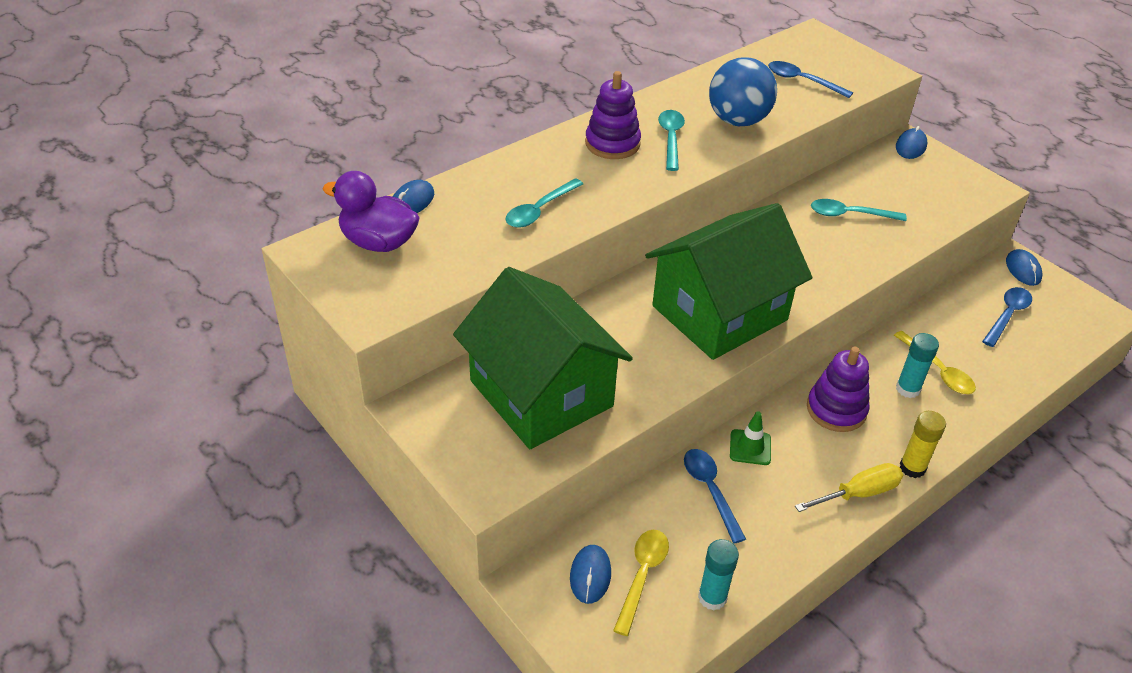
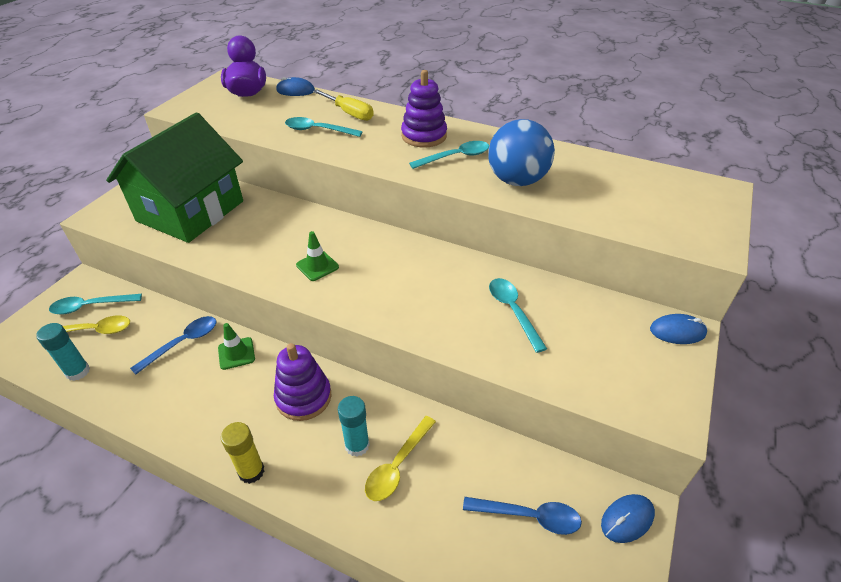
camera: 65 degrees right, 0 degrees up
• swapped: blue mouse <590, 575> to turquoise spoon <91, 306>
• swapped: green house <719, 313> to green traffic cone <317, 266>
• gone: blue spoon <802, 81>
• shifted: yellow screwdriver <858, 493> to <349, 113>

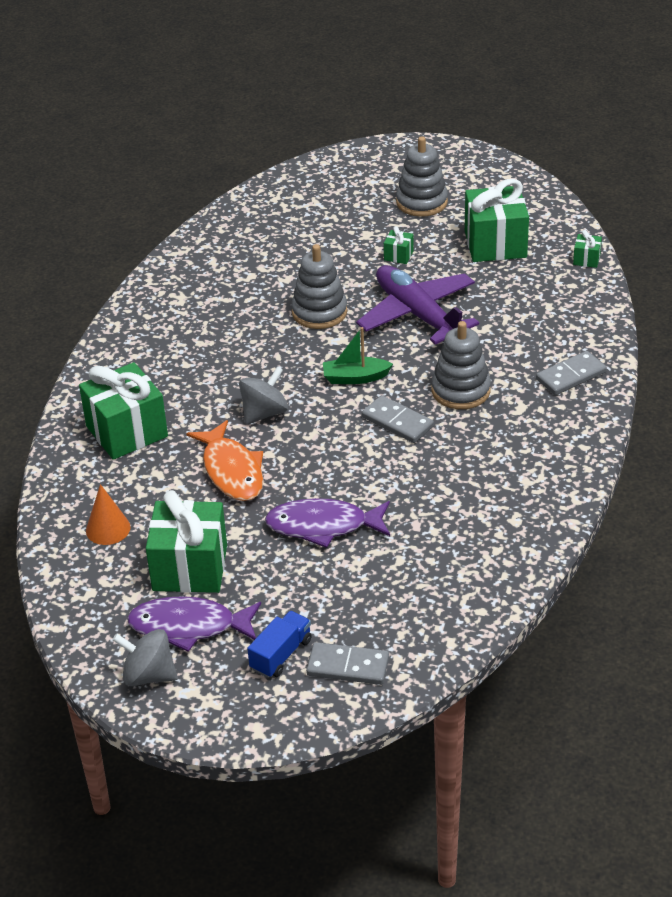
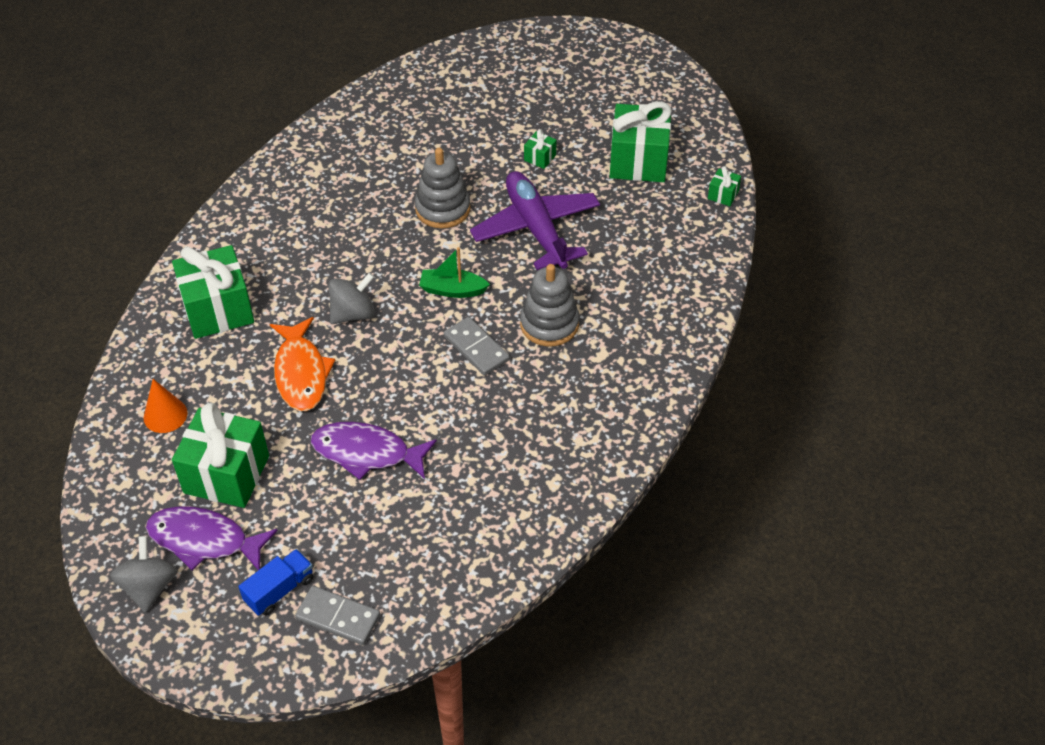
camera: 10 degrees right, 10 degrees up
• rotated: grey spinning top <148, 675> = <149, 587> 60 degrees clockwise
• gone: grey stacking toy <421, 202>
• gone: grey domino <571, 376>

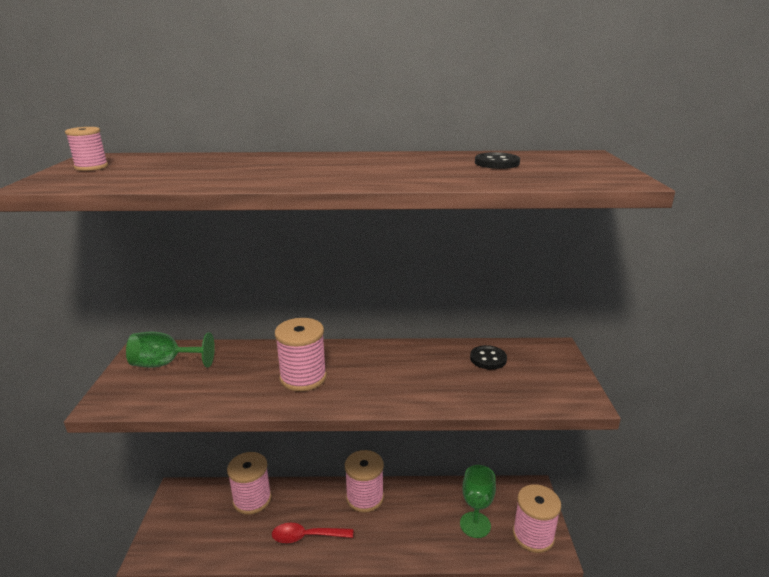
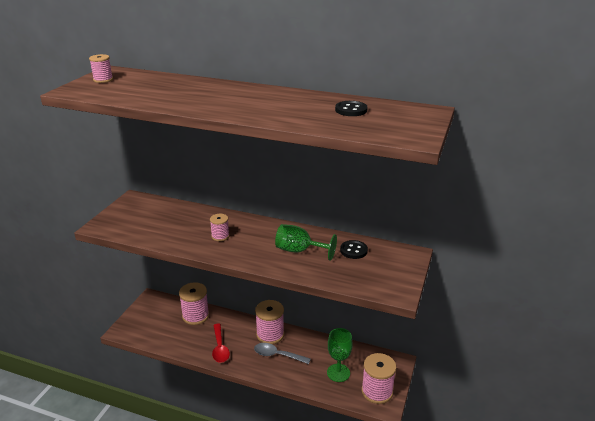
camera: 20 degrees right, 5 degrees up
• shifted: green goblet <165, 364> to <299, 251>
• rotated: red spoon <306, 536> = <220, 348> 120 degrees counterclockwise
• scaled: pink spool <303, 377> = <220, 236> x0.56
• new: grey spoon <277, 355>

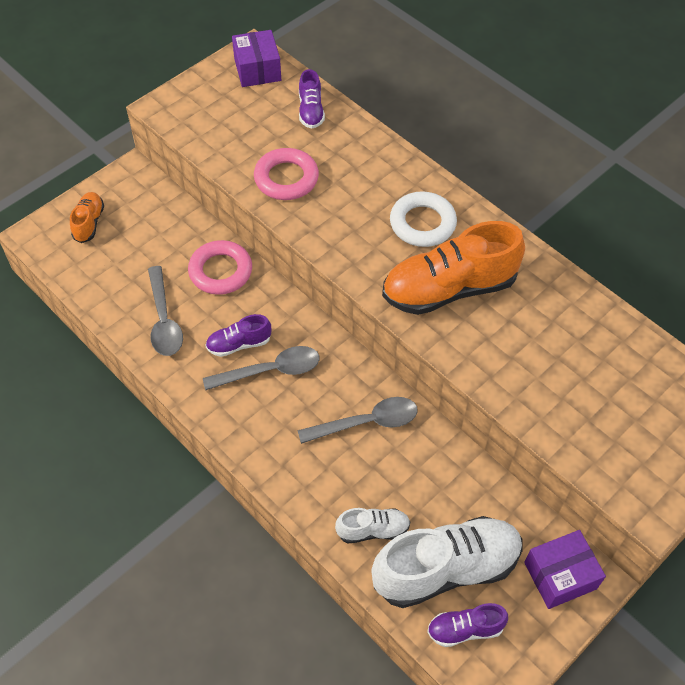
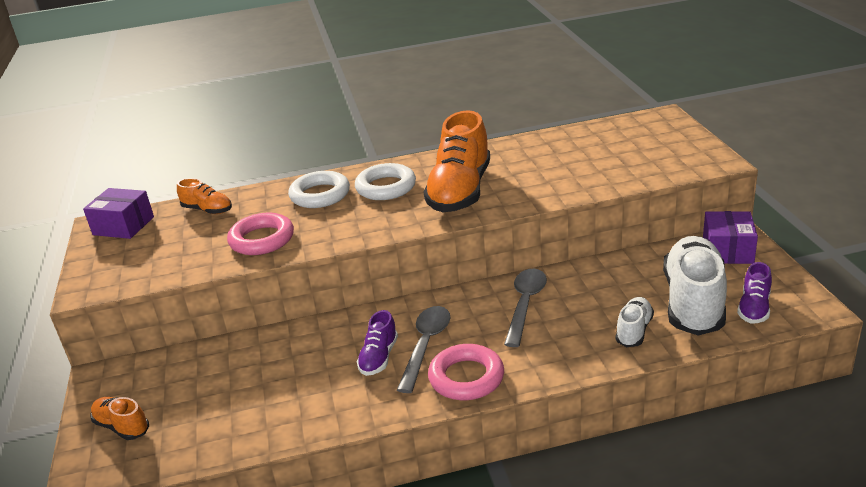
camera: 55 degrees left, 25 degrees down
• gone: grey spoon <164, 320>
• shifted: pink ring <220, 271> to <466, 377>
• repainted: purple shoe <311, 111> to orange shoe <207, 210>
• new: white ring <320, 195>

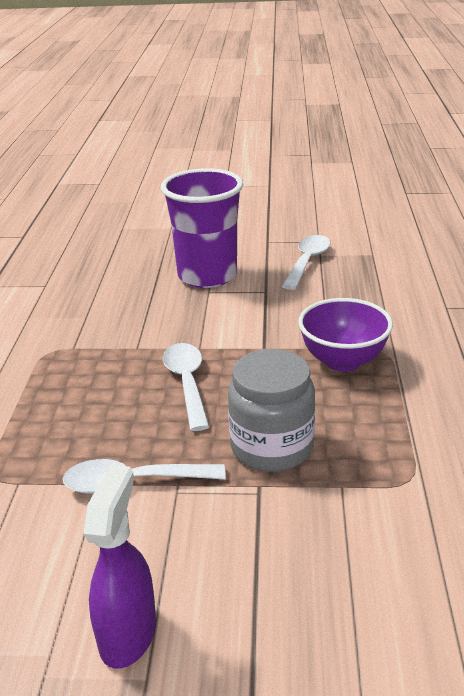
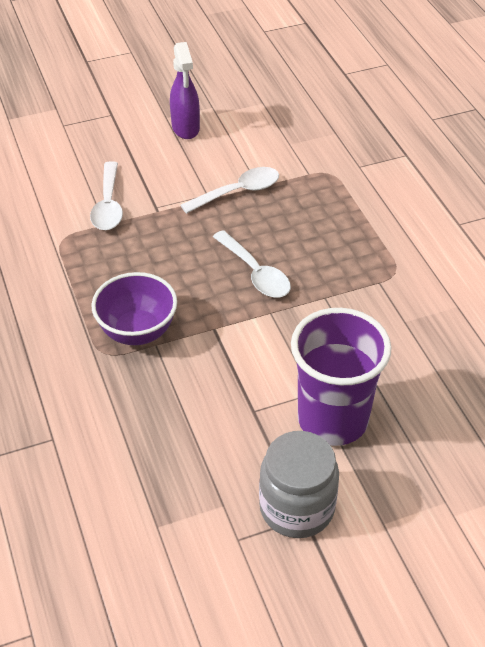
camera: 155 degrees right, 15 degrees up
• shifted: grey jar <272, 447> to <297, 508>
• shifted: white spoon <307, 262> to <108, 205>

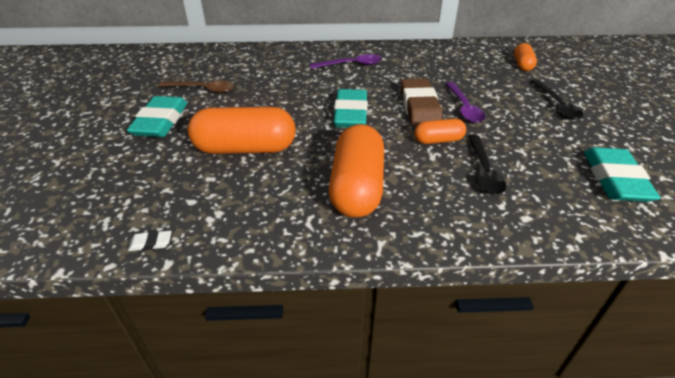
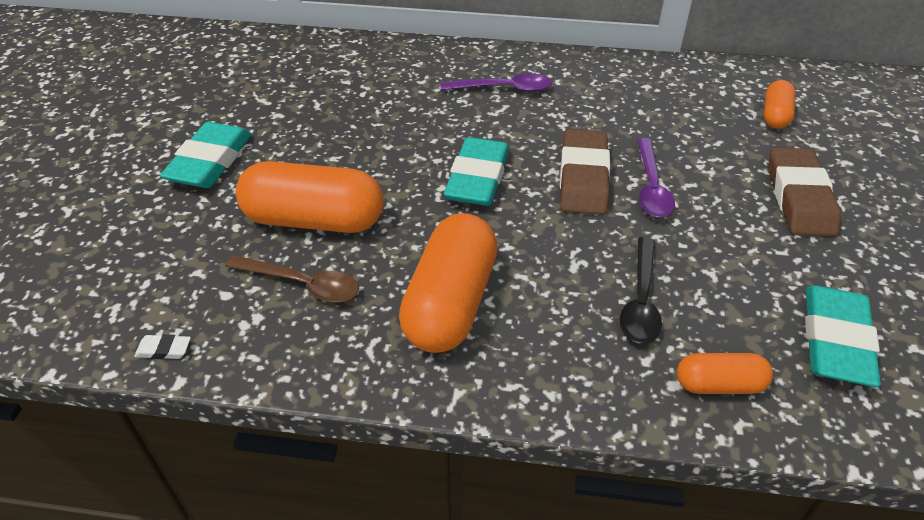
camera: 10 degrees right, 5 degrees up
• shifted: brown spoon <203, 89> to <302, 284>
• shifted: orange capsule <438, 140> to <719, 384>
• swapped: black spoon <556, 105> to brown eraser <799, 198>

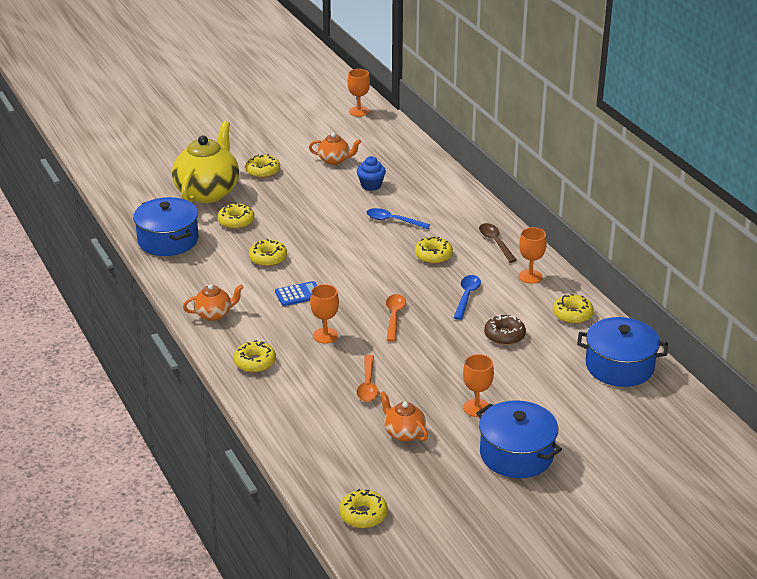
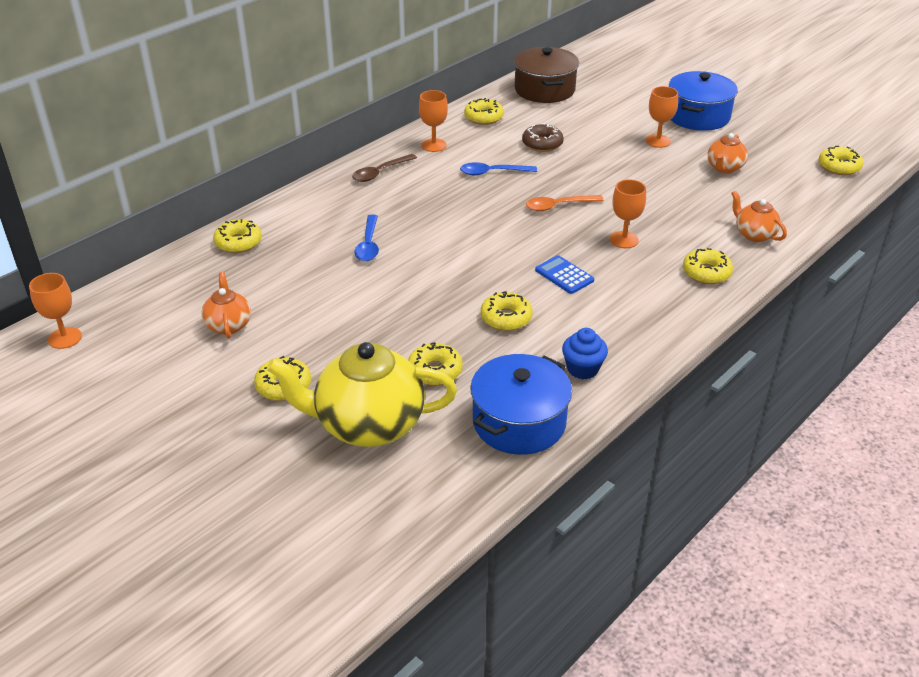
camera: 110 degrees left, 5 degrees up
• shifted: orange teapot <214, 314> to <754, 234>
• shifted: blue cupcake <371, 185> to <582, 369>
• gone: orange spoon <368, 385>
• shifted: yellow donut <433, 255> to <238, 242>
• repainted: blue pot <619, 366> to brown pot <544, 90>

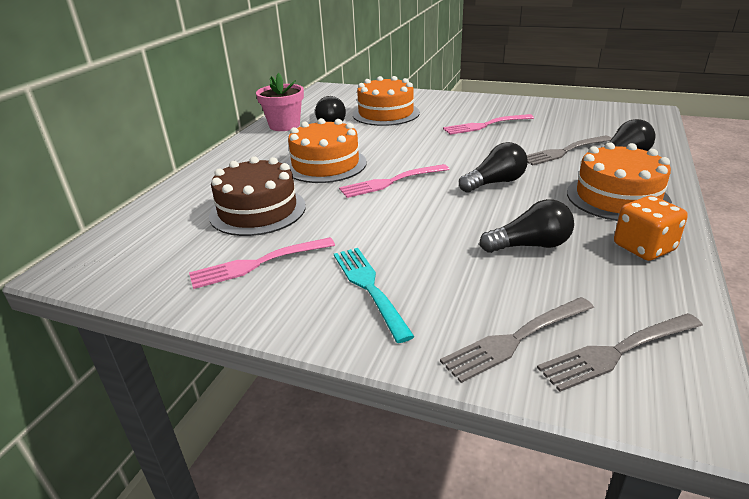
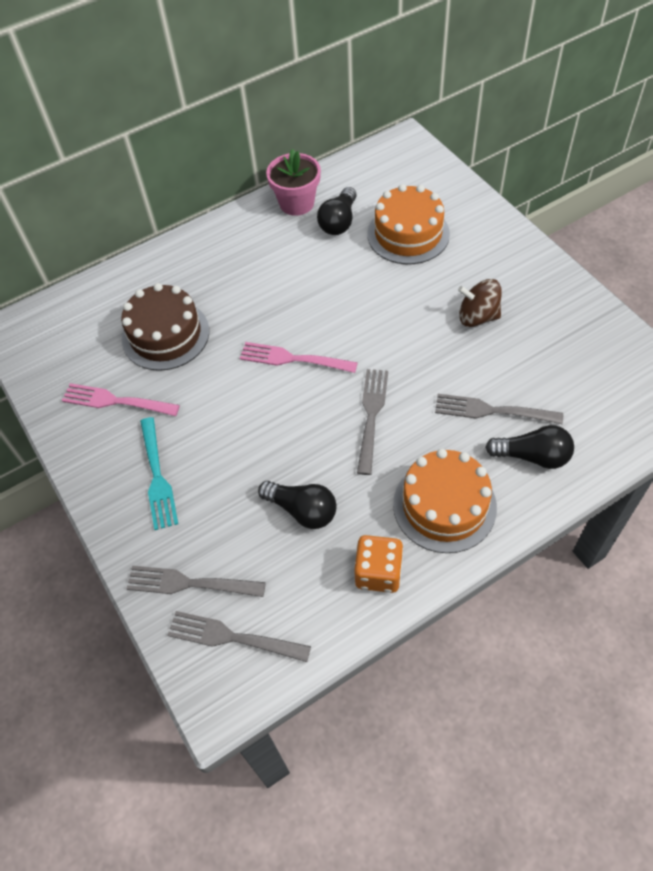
camera: 40 degrees right, 25 degrees up
• gone: orange cake <325, 164>
• rotated: turquoise fork <370, 288> = <157, 476> 150 degrees clockwise
• swapped: pink fork <485, 125> to brown spinning top <477, 317>
• swapped: black light bulb <495, 183> to grey fork <371, 416>

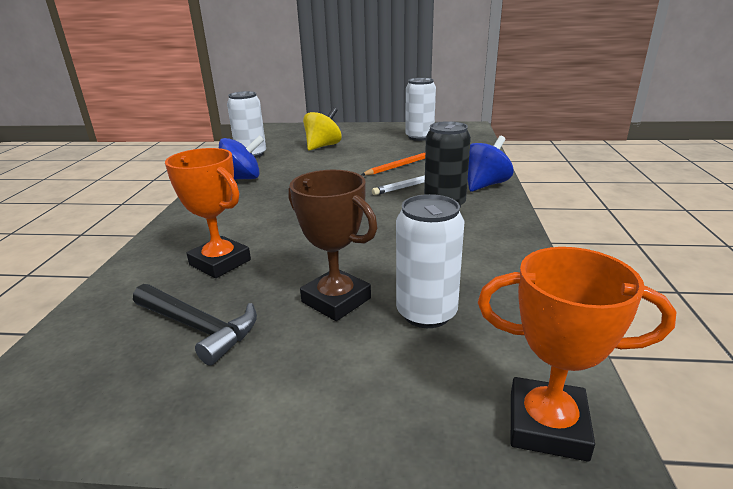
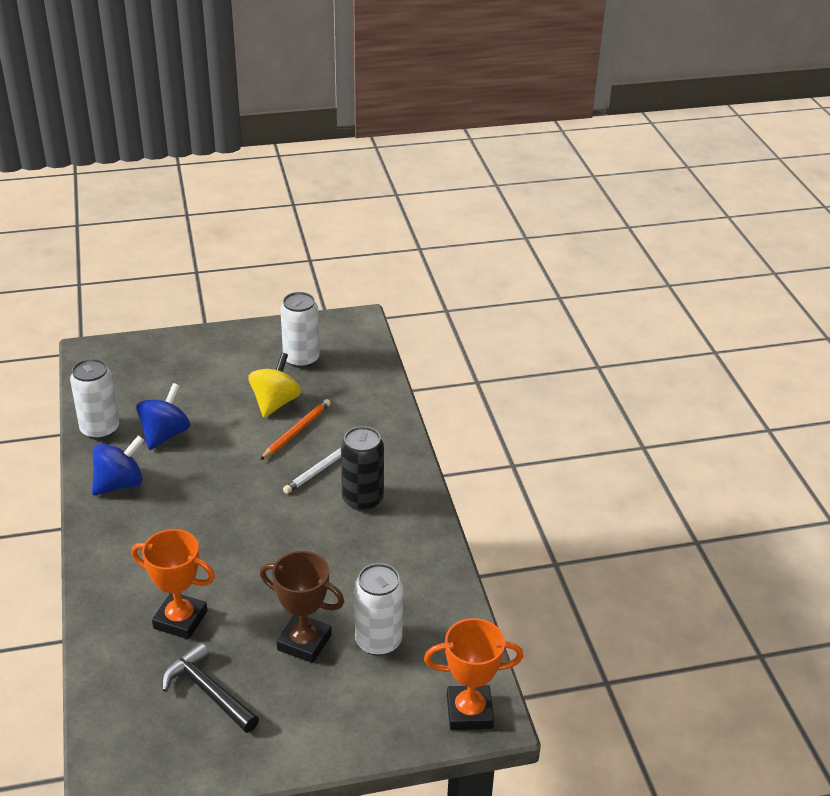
camera: 20 degrees left, 10 degrees up
• rotated: black hammer <198, 328> = <208, 691> 150 degrees counterclockwise
• shifted: yellow spinning top <323, 146> to <275, 403>
• shifted: blue spinning top <484, 185> to <165, 434>

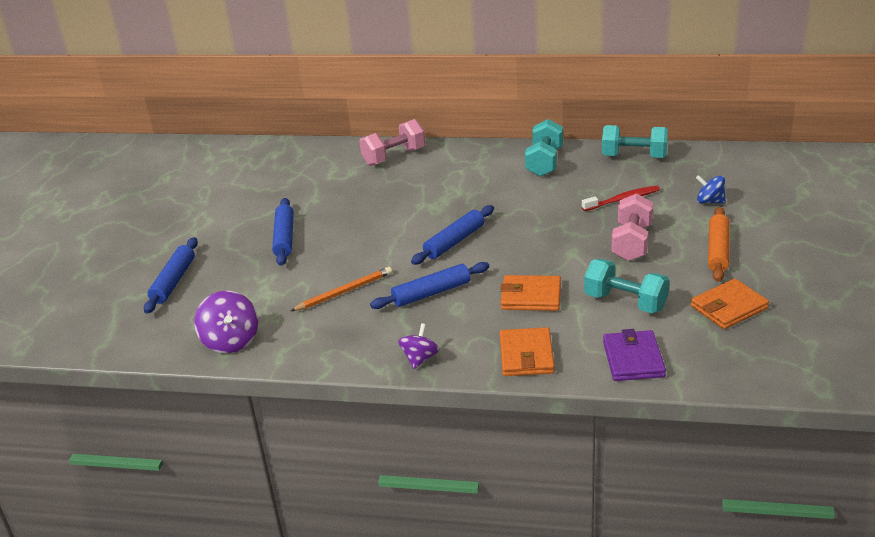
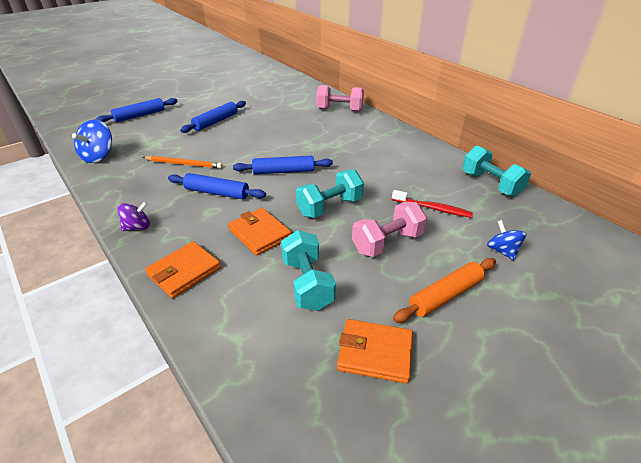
camera: 40 degrees right, 5 degrees up
• repainted: purple spinning top <231, 341> to blue spinning top <98, 156>
• shifted: turquoise dumbbell <544, 162> to <329, 207>
• gone: purple wallet <633, 359>

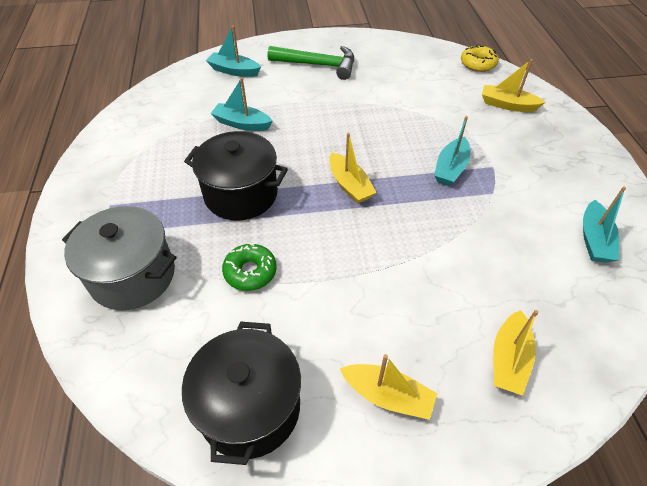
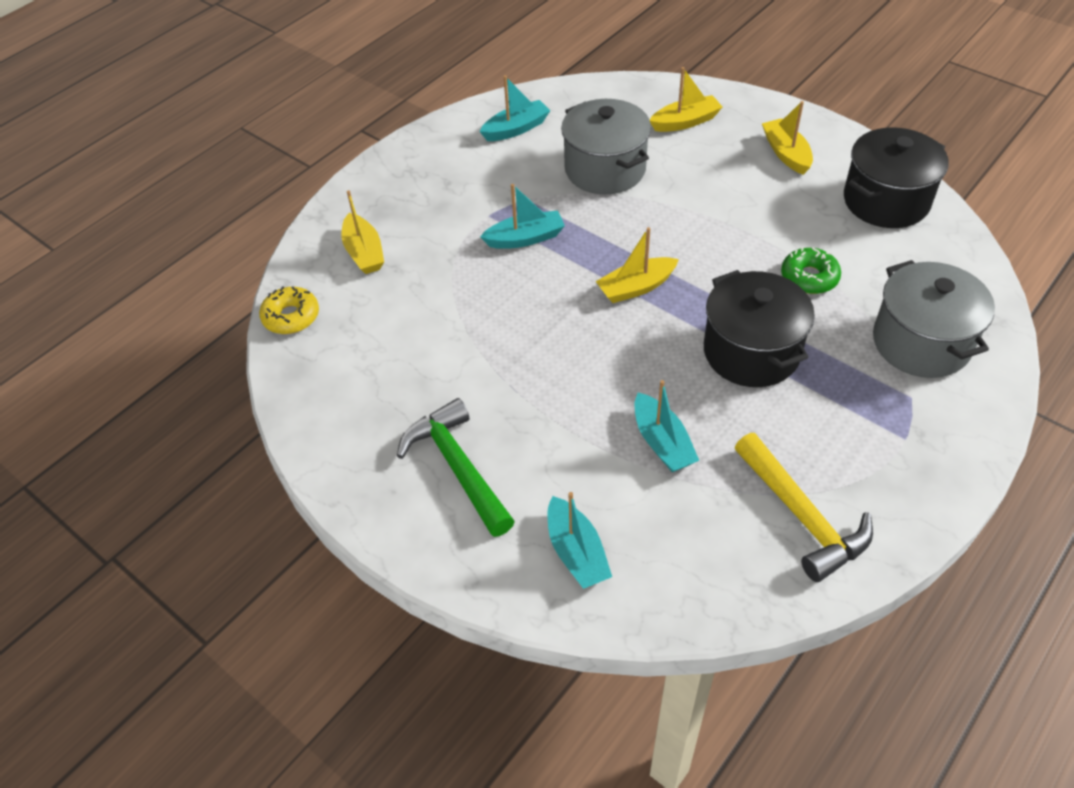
camera: 130 degrees left, 0 degrees up
• rotated: yellow boat <349, 185> = <636, 287> 135 degrees counterclockwise
• new: grey pot <605, 169>
• new: yellow hammer <802, 517>

